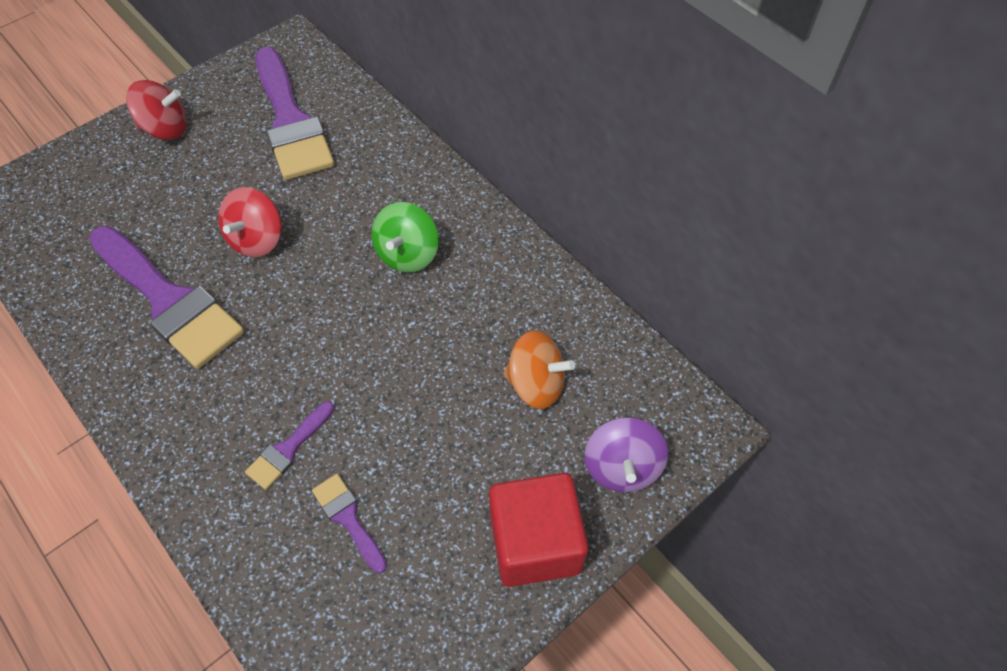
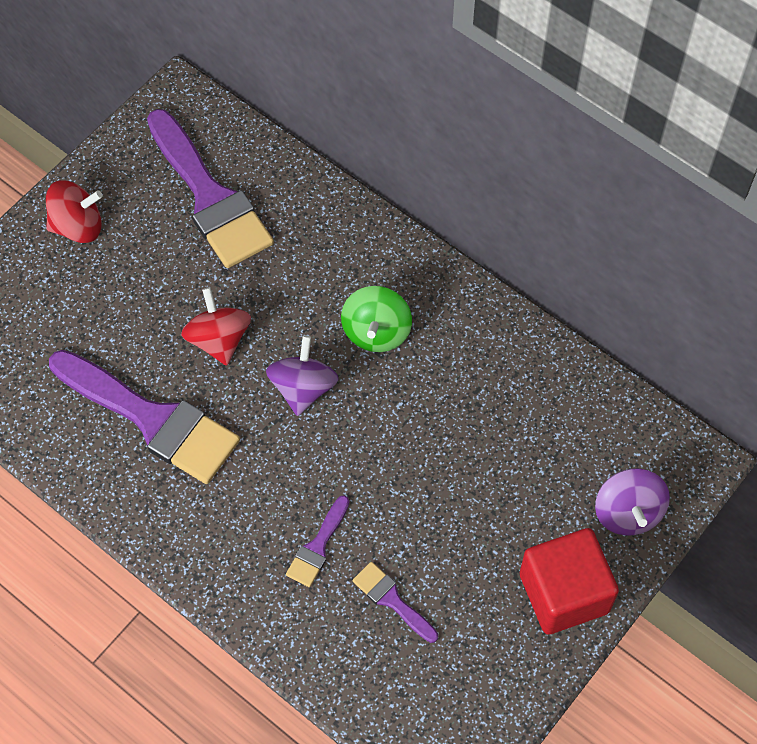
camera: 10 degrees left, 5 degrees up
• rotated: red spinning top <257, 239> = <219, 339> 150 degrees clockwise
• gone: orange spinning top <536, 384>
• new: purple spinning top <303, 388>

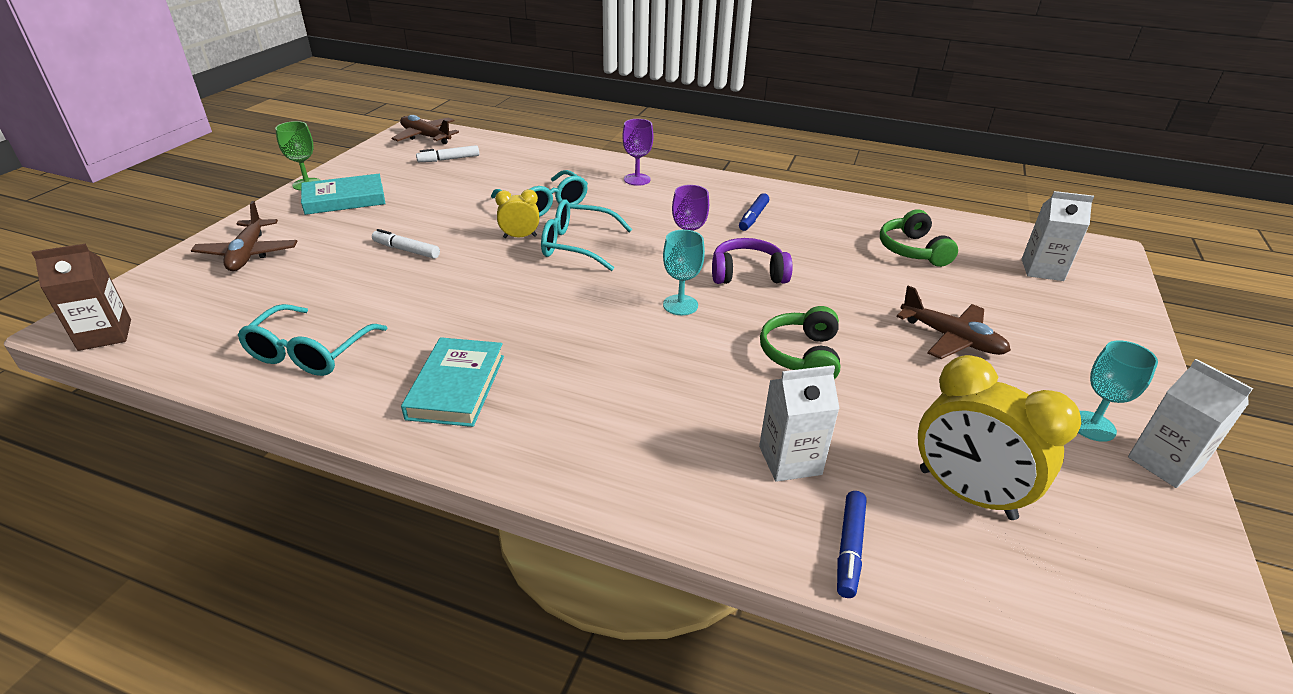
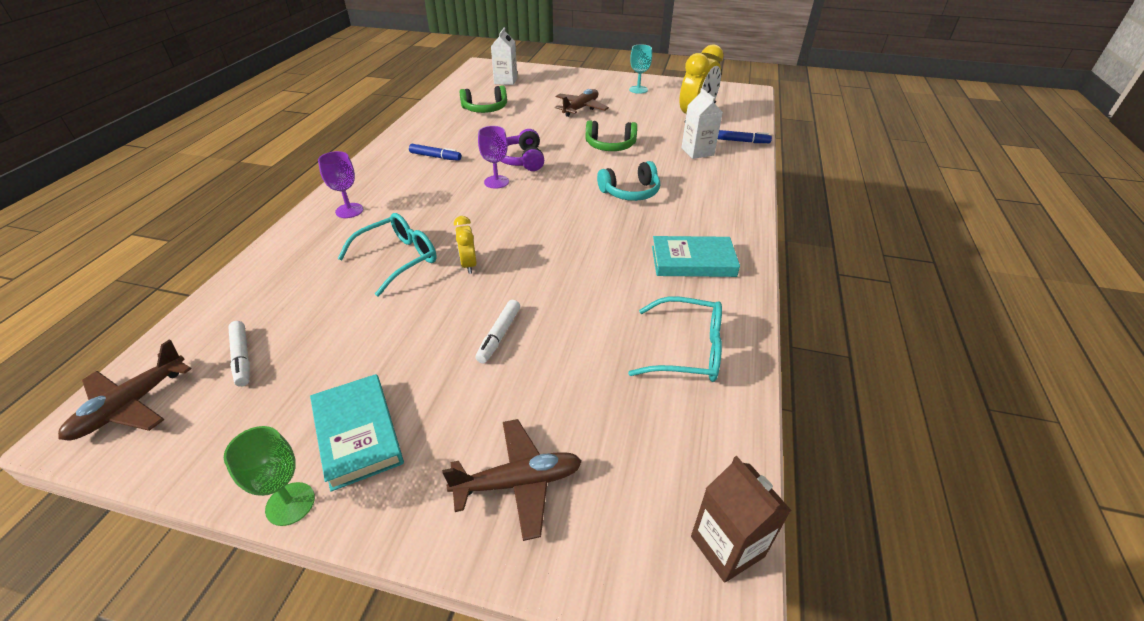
camera: 95 degrees left, 5 degrees up
• gone: turquoise glasses <577, 245>
• gone: turquoise goblet <680, 305>
• gone: white carton <1164, 463>
• new: turquoise headphones <630, 192>

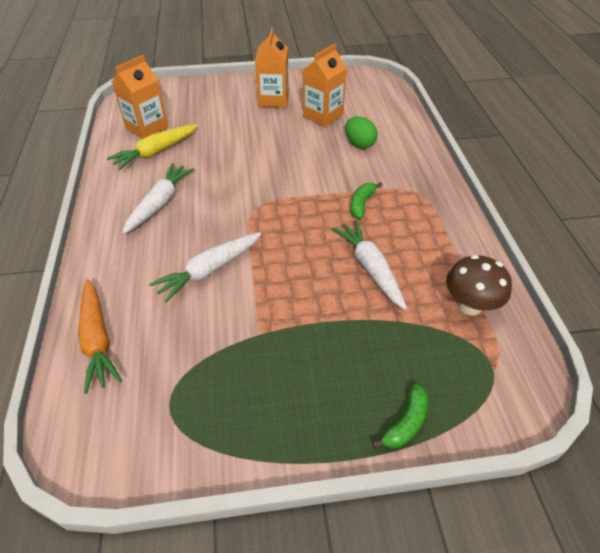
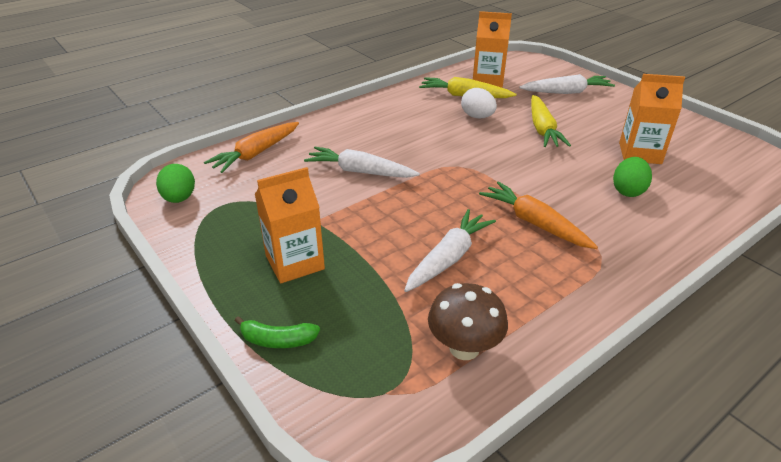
camera: 60 degrees right, 10 degrees down
• shifted: white carrot <159, 203> to <566, 92>
• shifted: orange carton <273, 99> to <295, 262>
• swapped: green banana <361, 204> to orange carrot <534, 223>
• new: green egg <179, 198>
• new: white egg <477, 117>
• new: yellow carrot <542, 129>

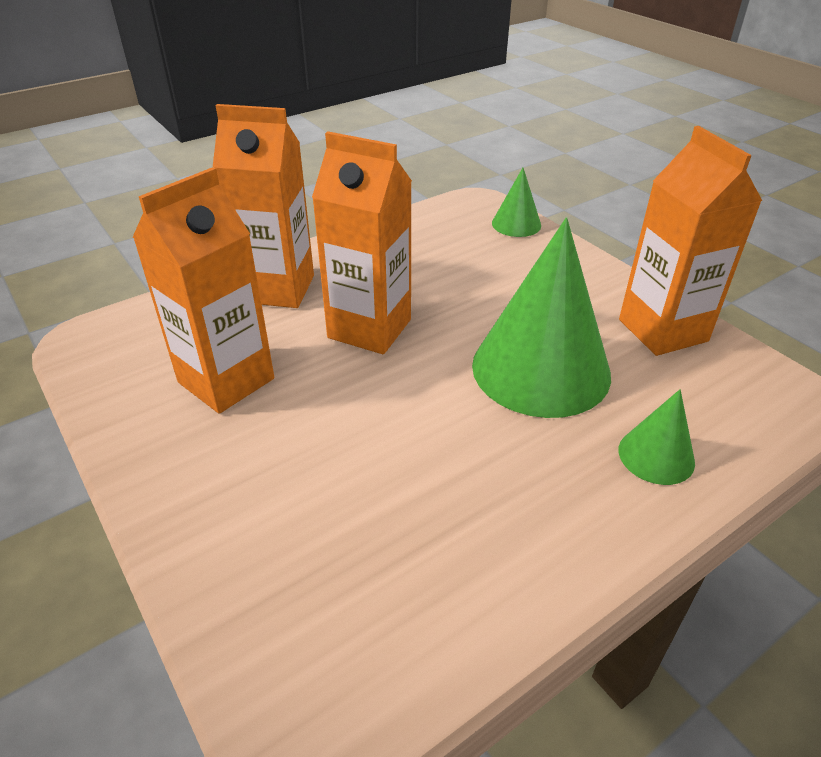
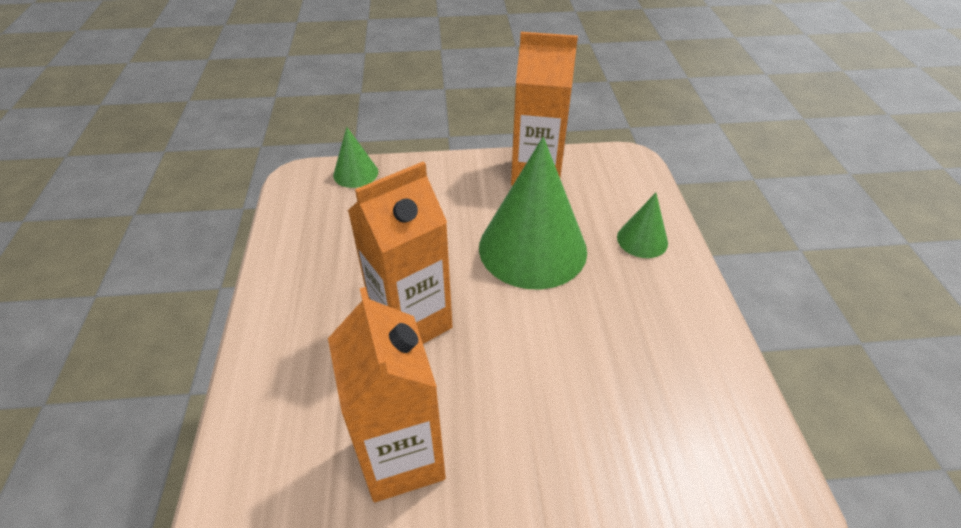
camera: 60 degrees left, 5 degrees up
• gone: orange carton <278, 289>

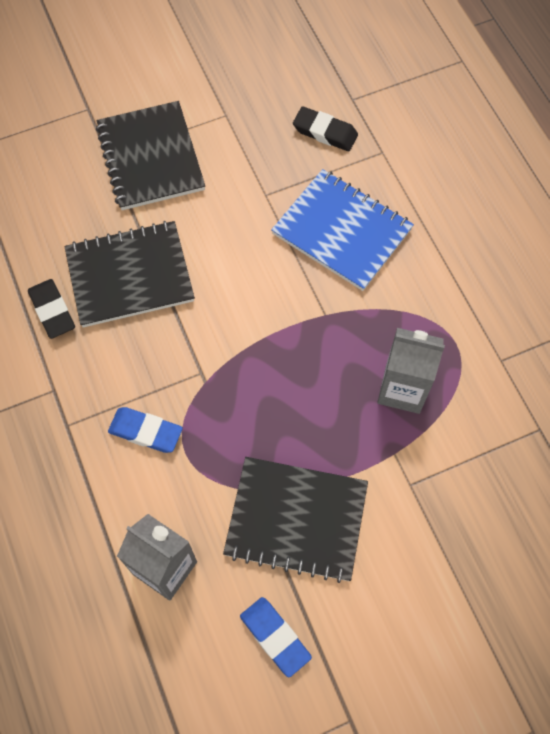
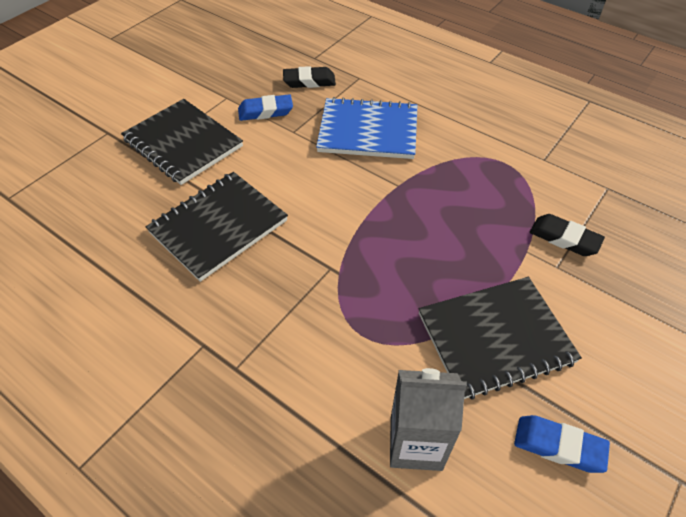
camera: 30 degrees left, 15 degrees down
• shifted: black eraser <52, 311> to <564, 238>
• shifted: blue eraser <145, 432> to <265, 111>
• gone: grey carton <402, 389>

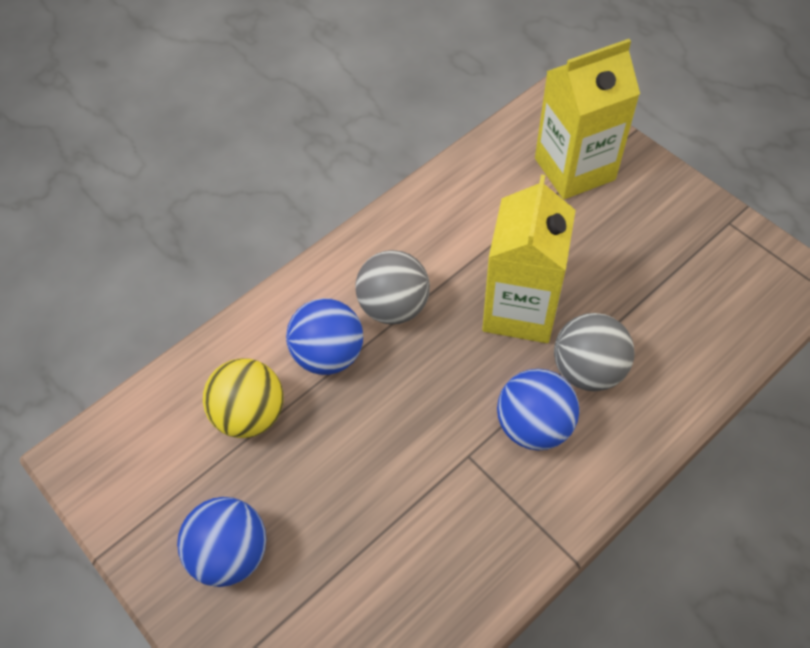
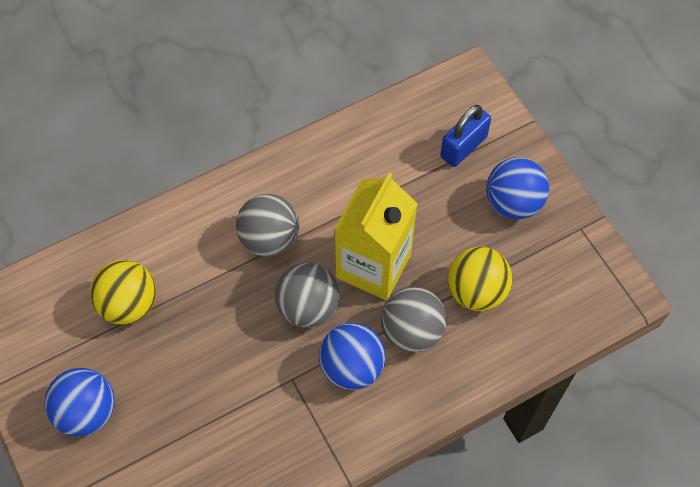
camera: 10 degrees right, 5 degrees up
• shifted: blue ball <329, 354> to <513, 202>
• swapped: yellow carton <574, 169> to blue padlock <463, 147>
• new: grey ball <308, 307>
• new: yellow ball <476, 291>

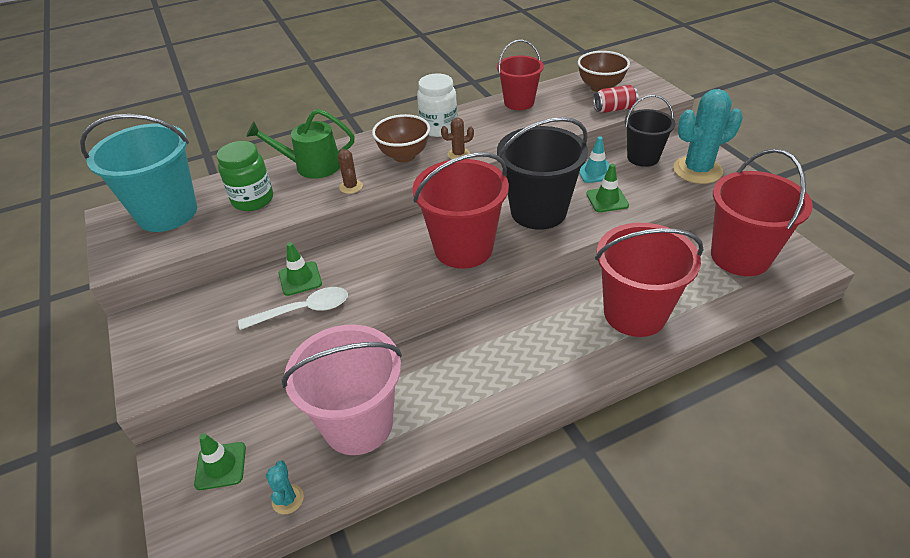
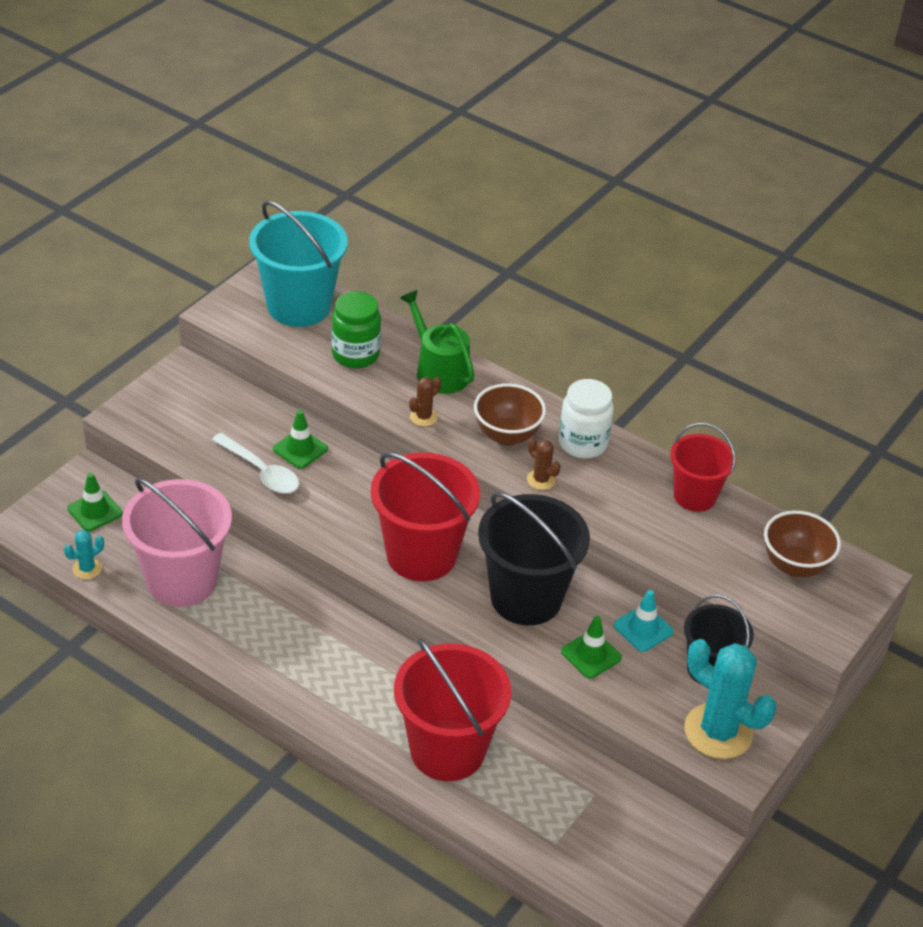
camera: 55 degrees right, 0 degrees up
• gone: red can <614, 109>
• gone: red bucket <740, 256>

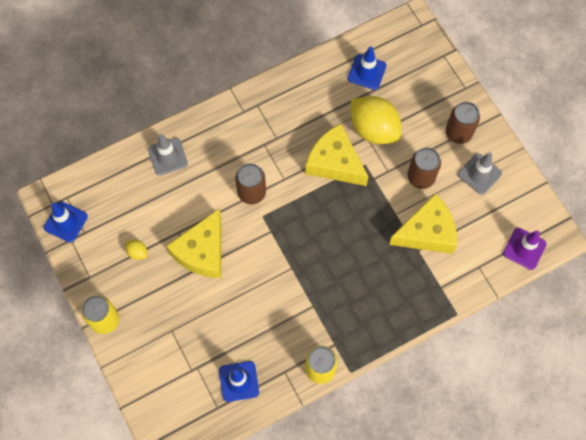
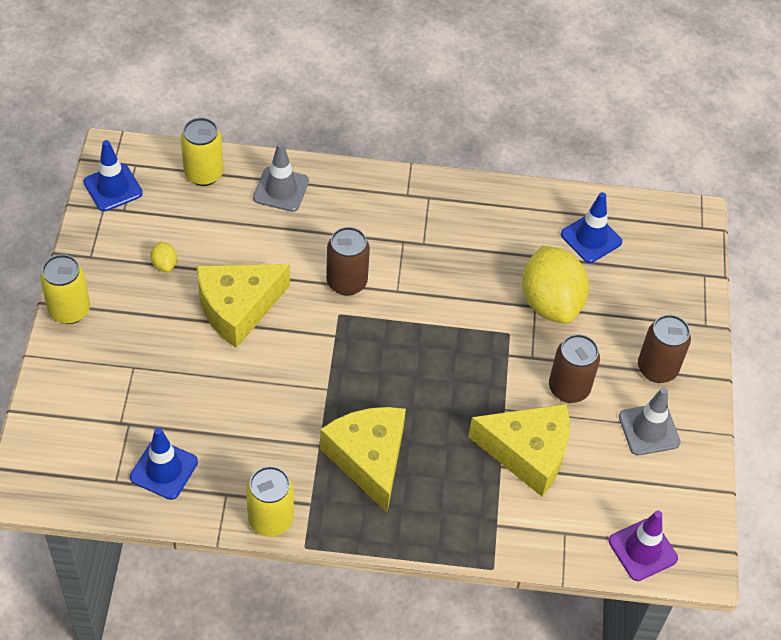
camera: 30 degrees right, 15 degrees down
• shifted: yellow cheese <335, 163> to <369, 459>
• new: yellow can <204, 174>

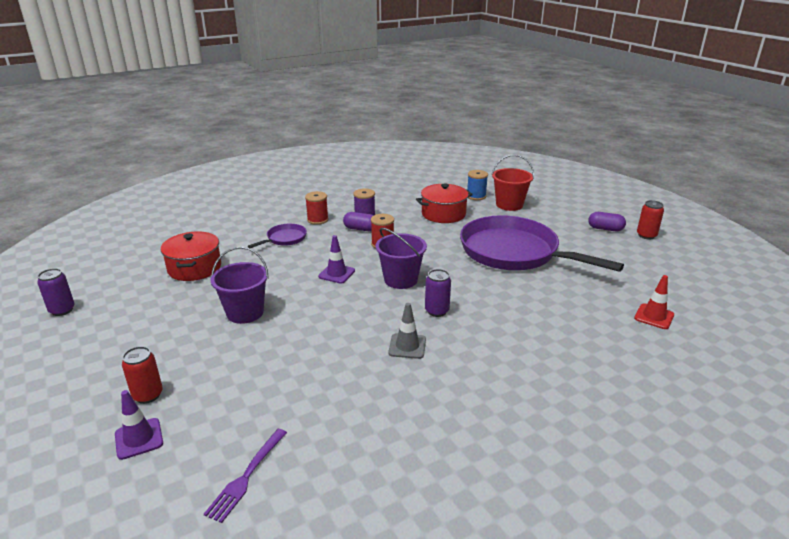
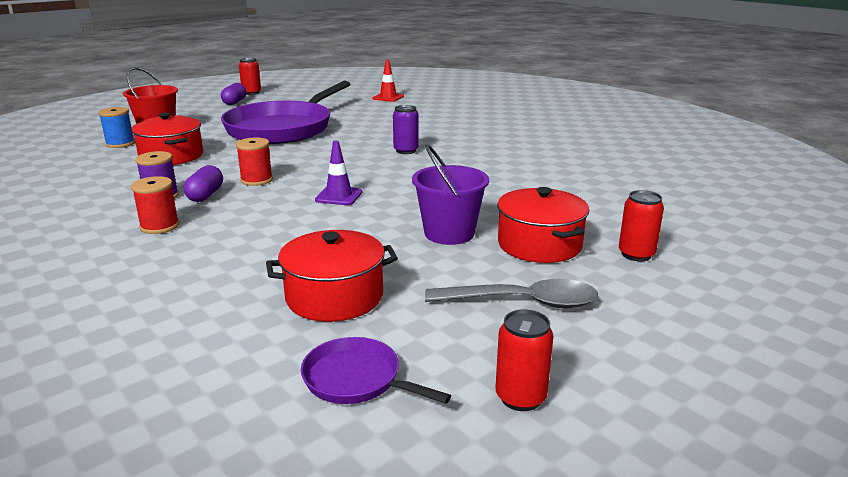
camera: 100 degrees left, 5 degrees down
• repainted: purple can <62, 310> to red can <520, 397>
• gone: purple traffic cone <139, 438>
• gone: purple fork <247, 476>
• shifted: purple pan <284, 239> to <357, 379>
• gone: purple bucket <400, 279>
• gone: grey traffic cone <407, 346>
• new: grey spoon <523, 302>
• new: red pot <539, 245>

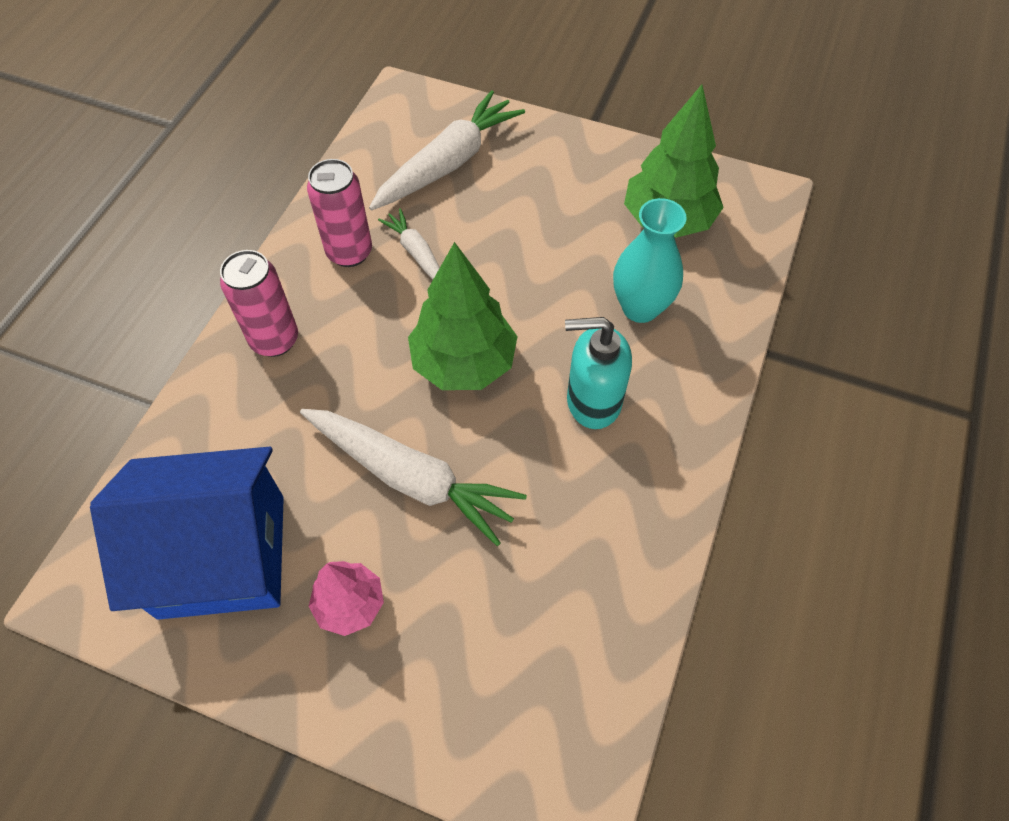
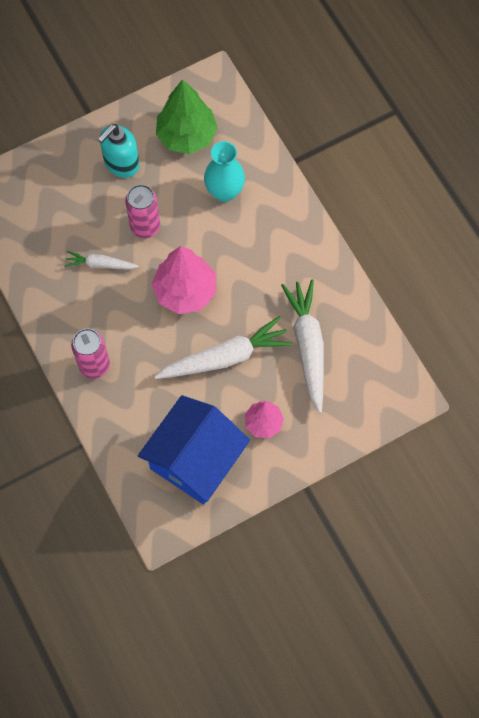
camera: 50 degrees left, 10 degrees up
• shifted: pink can <349, 252> to <145, 227>
• shifted: white carrot <448, 163> to <308, 346>
• repainted: green tree <464, 363> to pink tree <185, 291>
• shifted: turquoise soap dispenser <593, 401> to <121, 164>

